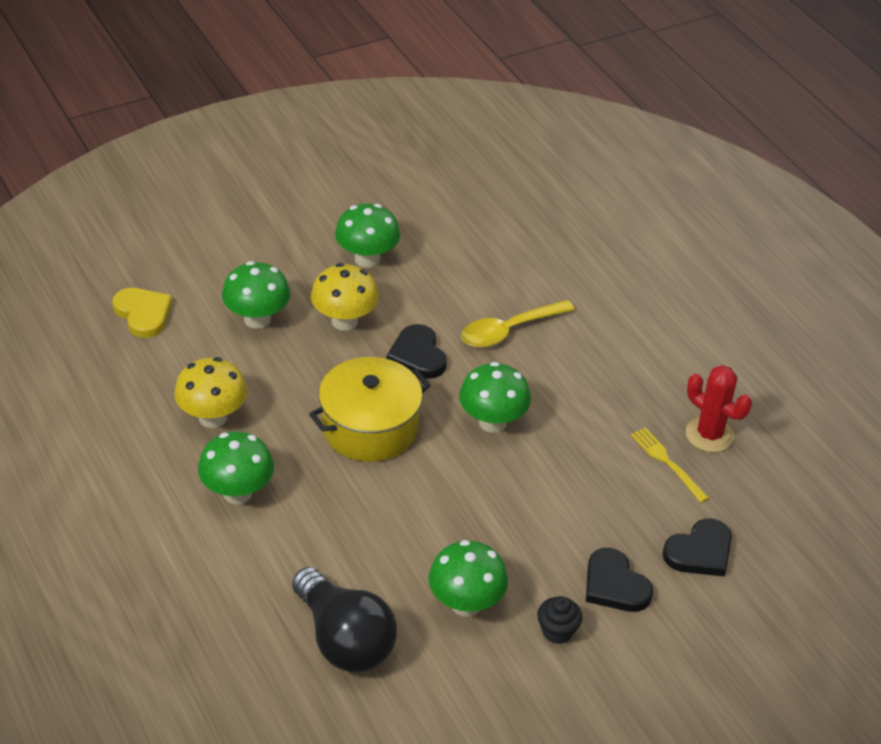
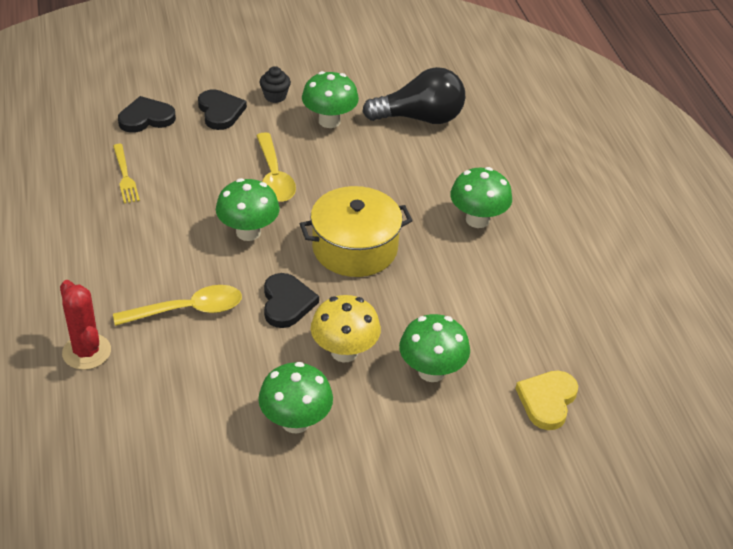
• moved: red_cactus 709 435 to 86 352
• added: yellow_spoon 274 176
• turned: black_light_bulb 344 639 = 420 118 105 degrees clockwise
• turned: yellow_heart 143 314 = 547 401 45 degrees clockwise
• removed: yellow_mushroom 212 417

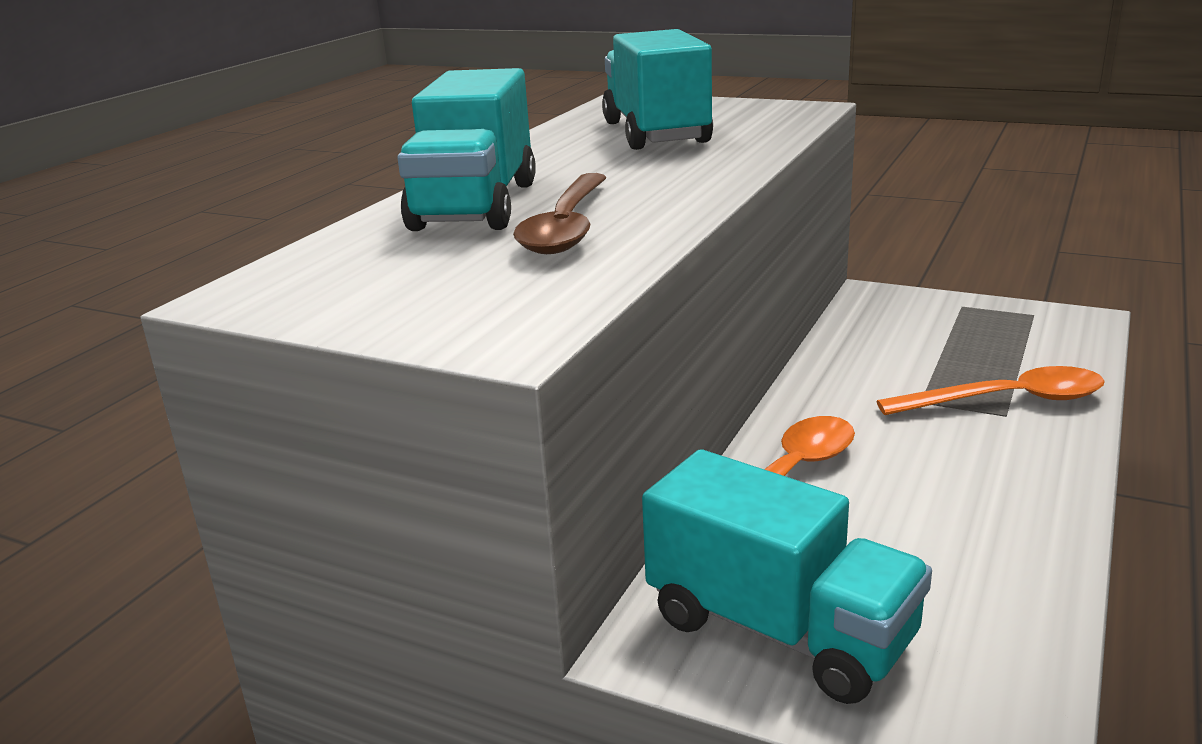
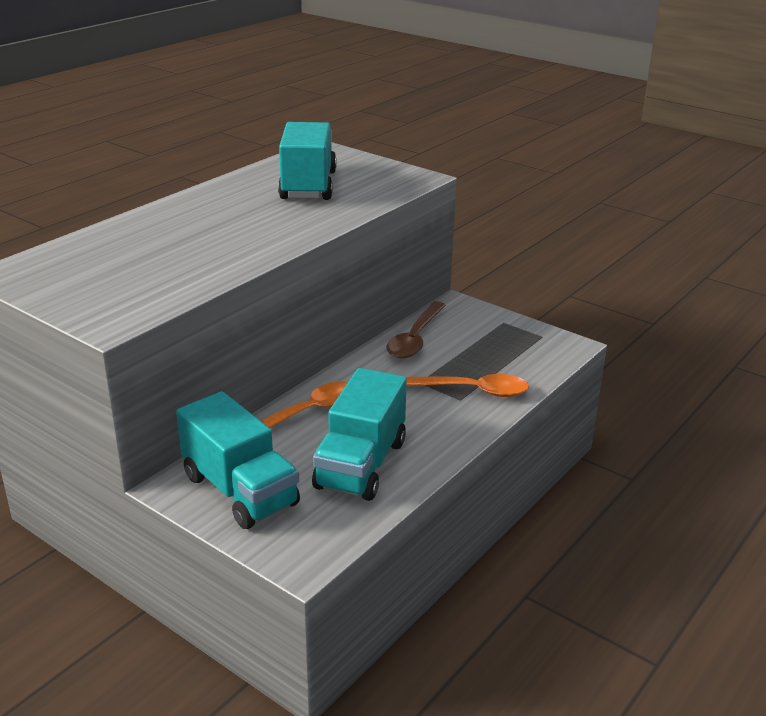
• moved: turquoise_truck 475 206 to 361 464
• moved: brown_spoon 566 227 to 415 338

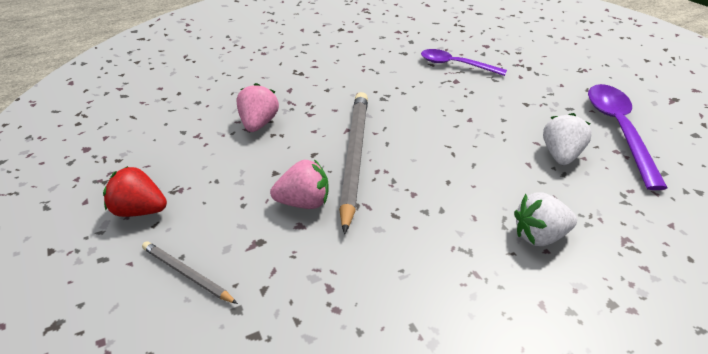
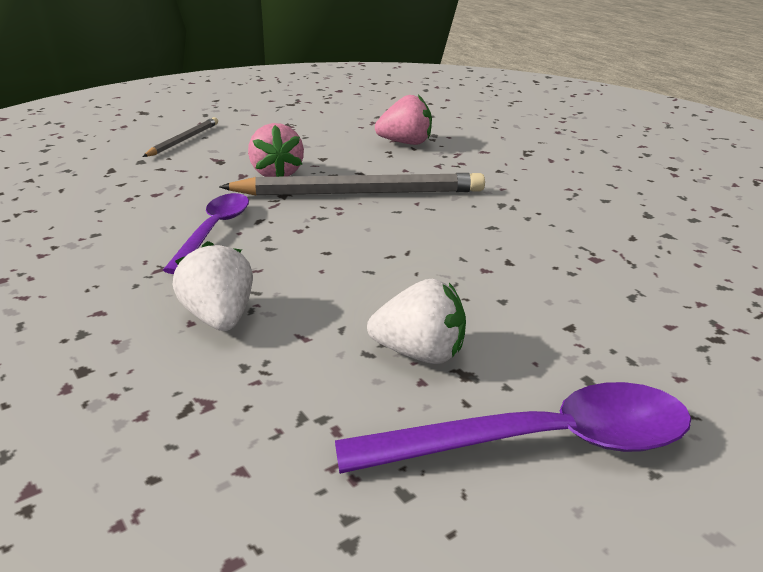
• moved: purple_spoon 456 65 to 213 231
• removed: red_strawberry 140 210

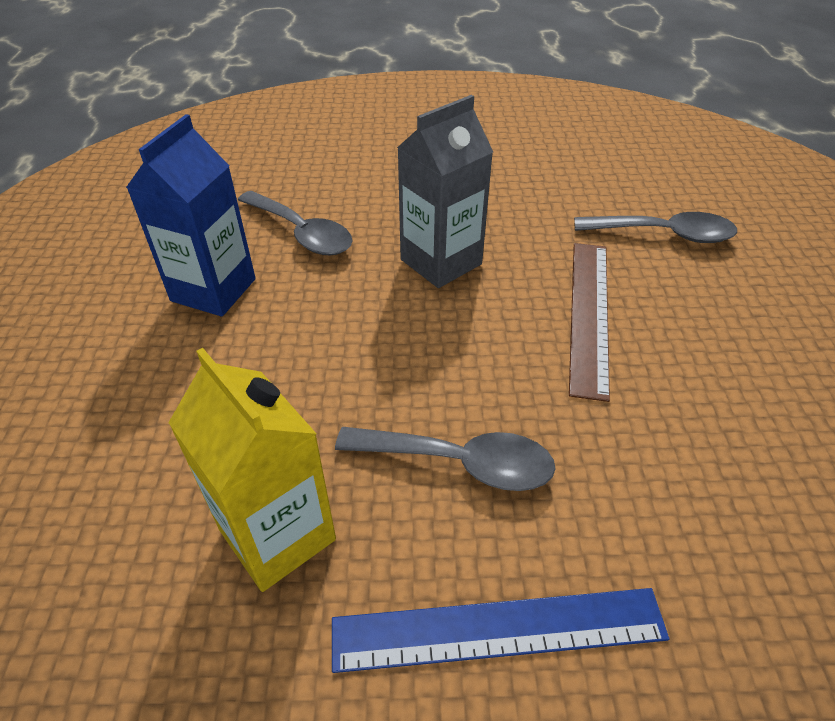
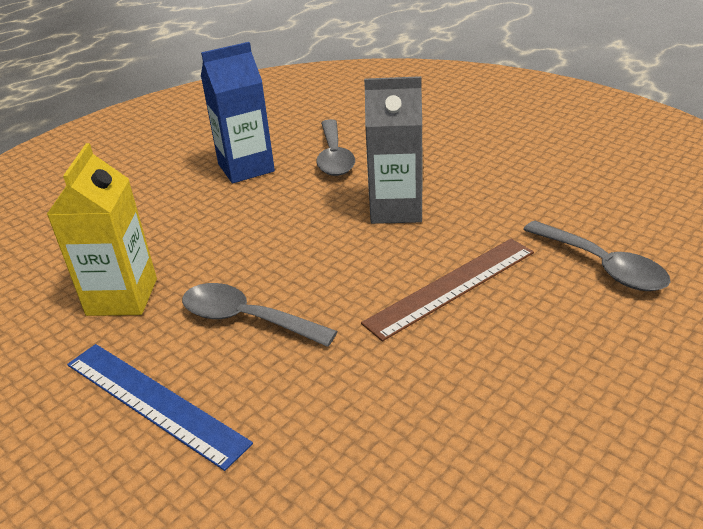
• turned: grey_spoon 459 463 = 246 319 150 degrees clockwise

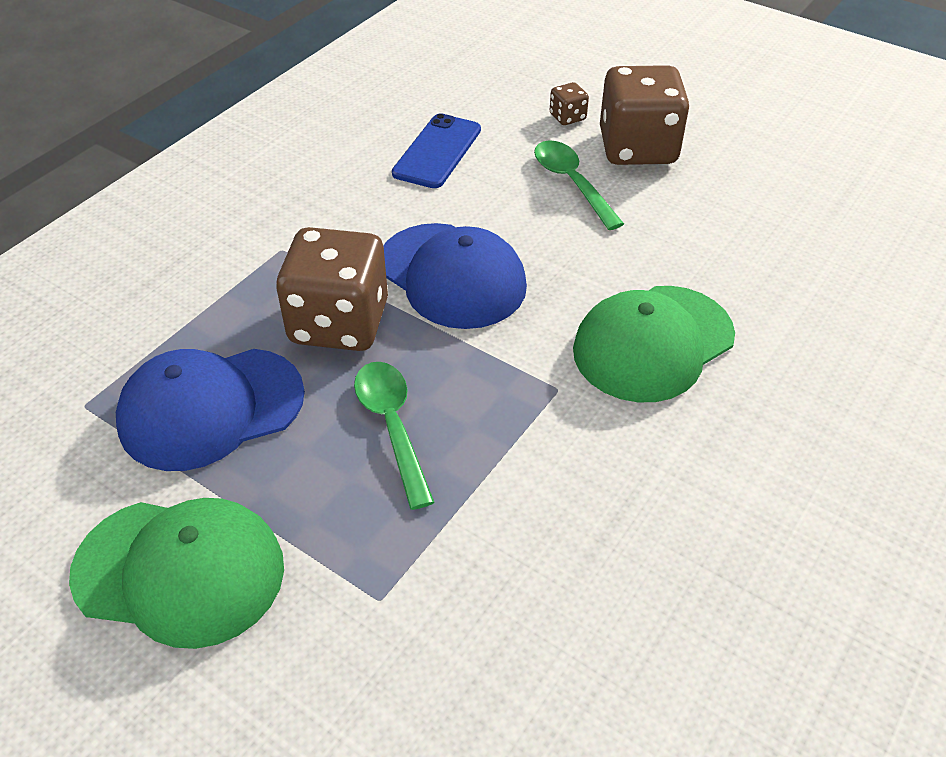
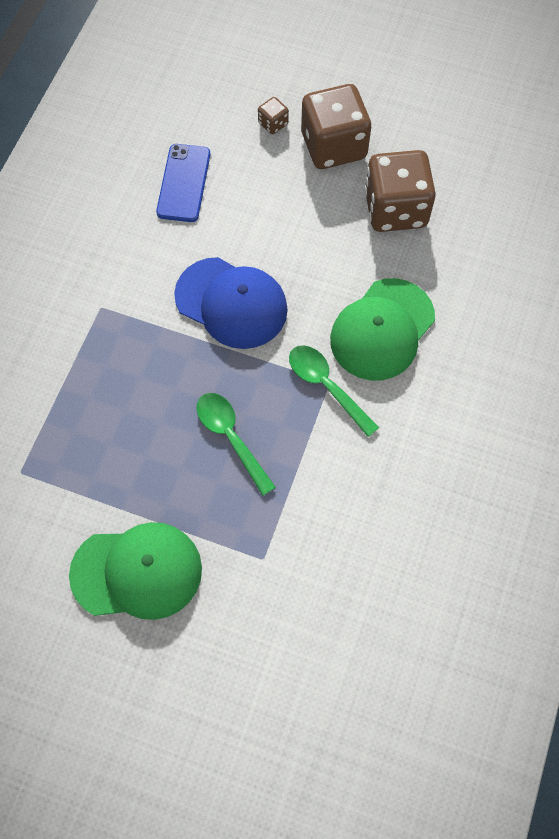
• moved: green_spoon 571 183 to 326 386
• moved: brown_dice 339 323 to 395 209
• removed: blue_cap 211 408

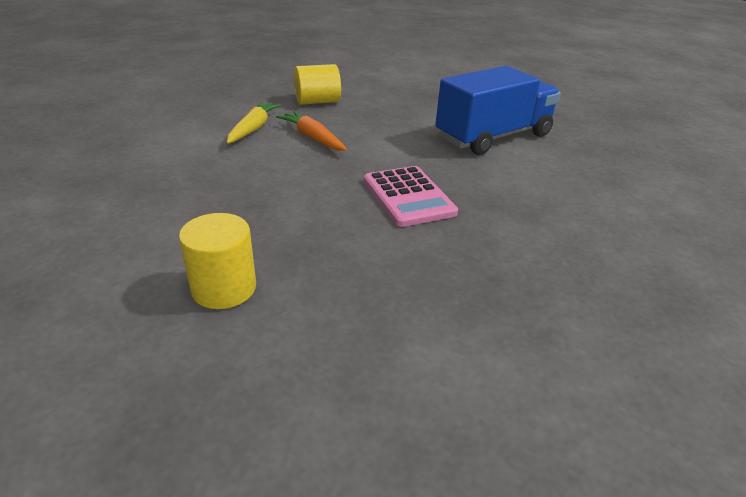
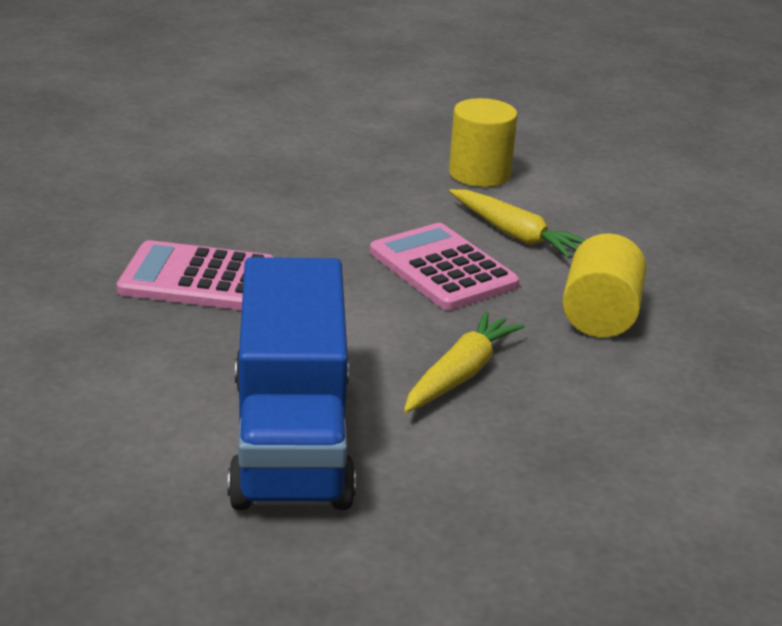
• replaced: orange_carrot 312 138 to pink_calculator 442 268
• added: yellow_carrot 460 374
• moved: yellow_cylinder 224 288 to 479 174

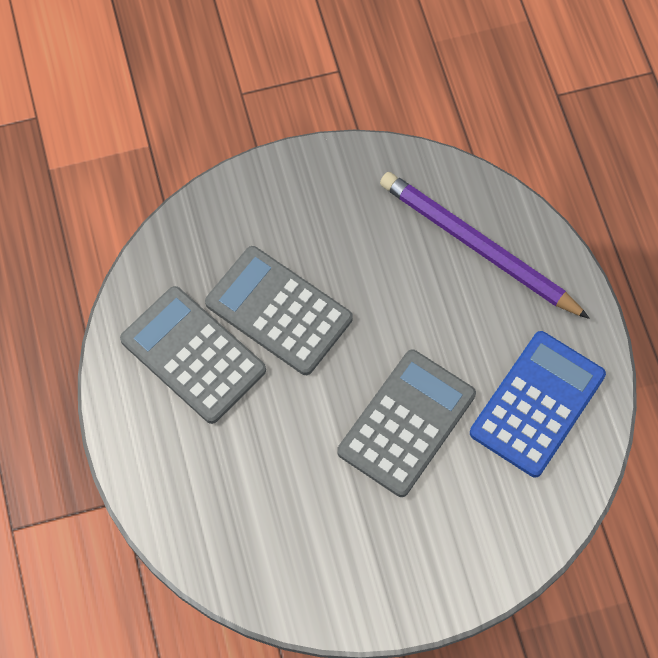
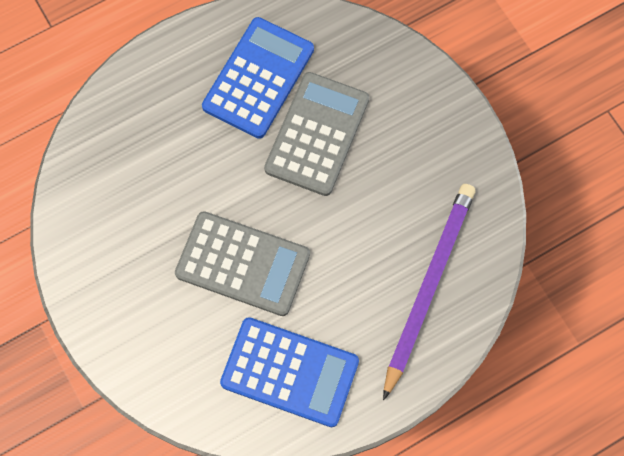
• recoloured: grey_calculator 193 355 to blue_calculator 258 78

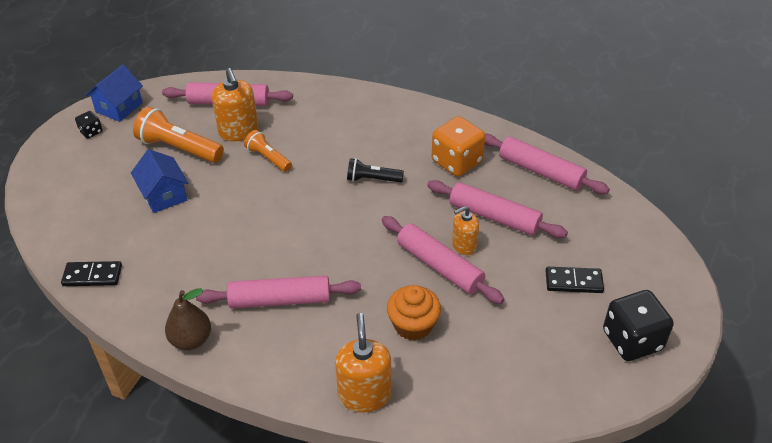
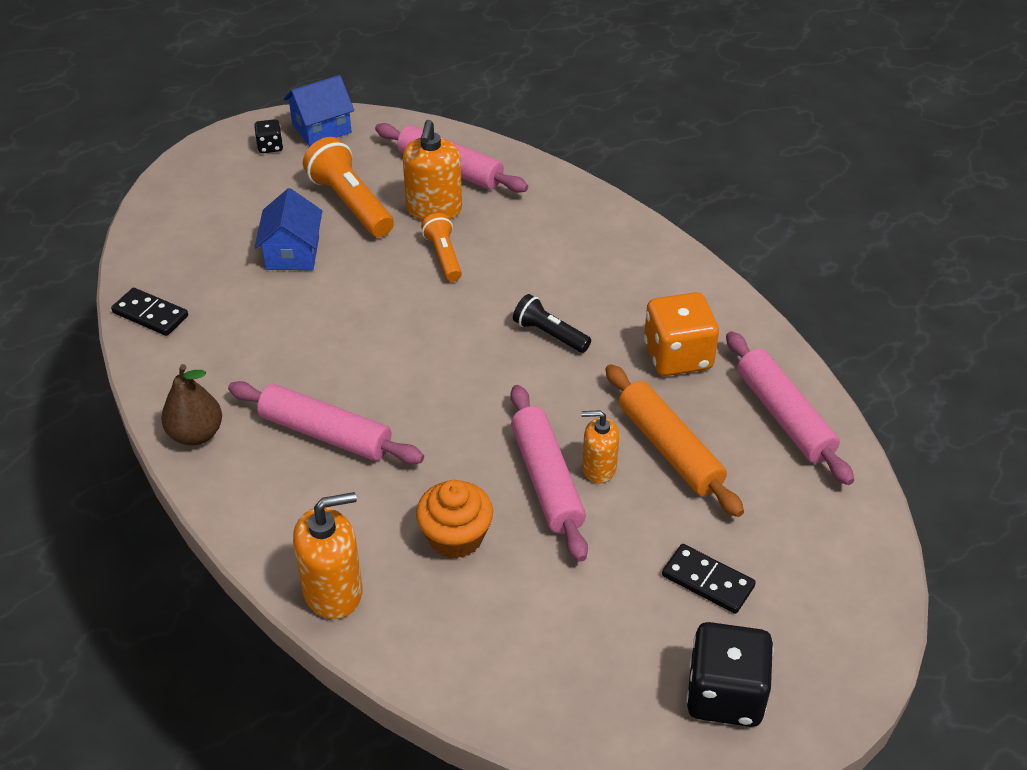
• turned: orange_soap_dispenser 364 395 = 333 591 45 degrees clockwise
• recoloured: pink_rolling_pin 494 217 to orange_rolling_pin 669 449

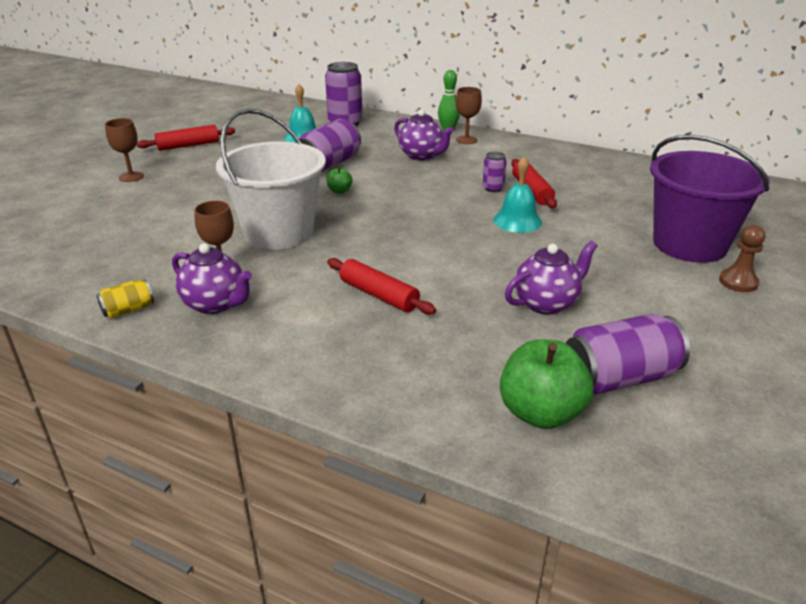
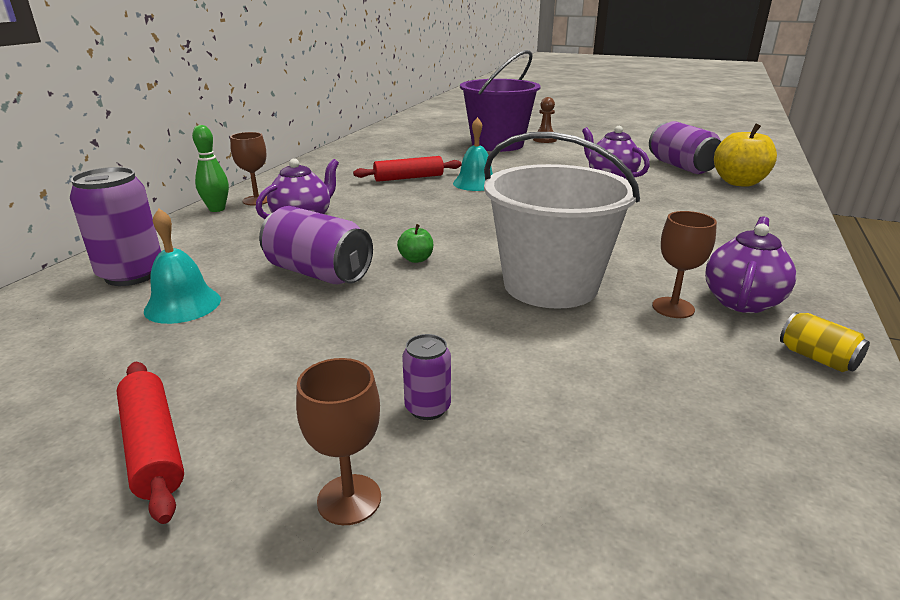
• moved: purple_can 493 188 to 427 408
• recoloured: green_apple 541 413 to yellow_apple 739 182
• removed: red_rolling_pin 379 295

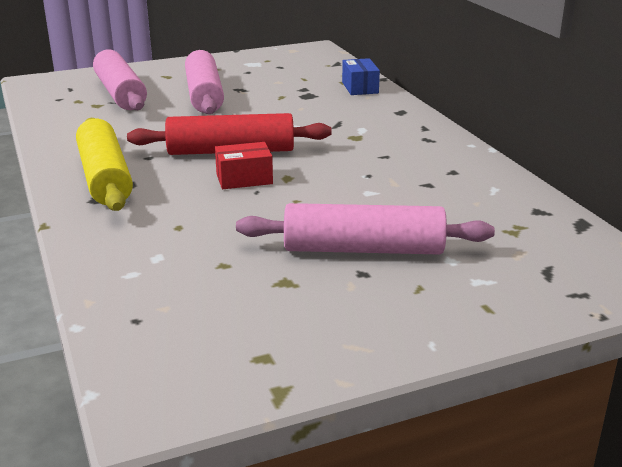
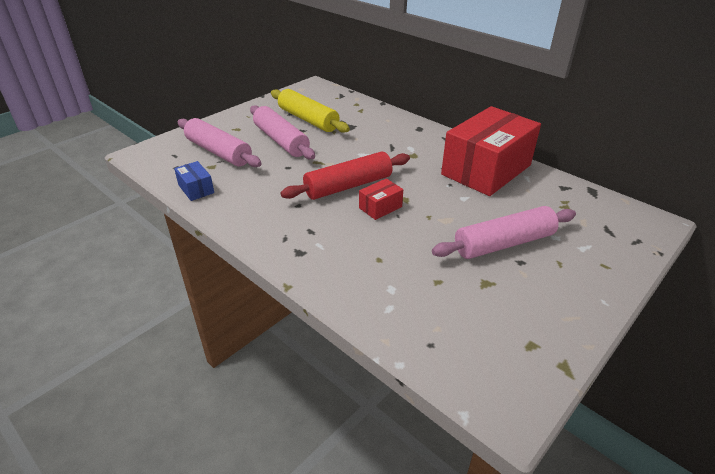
• moved: blue_box 360 88 to 196 189
• moved: yellow_rolling_pin 105 178 to 308 119
• added: red_box 486 170

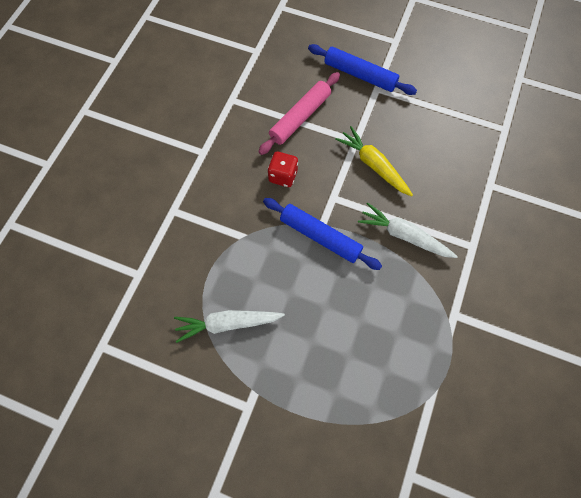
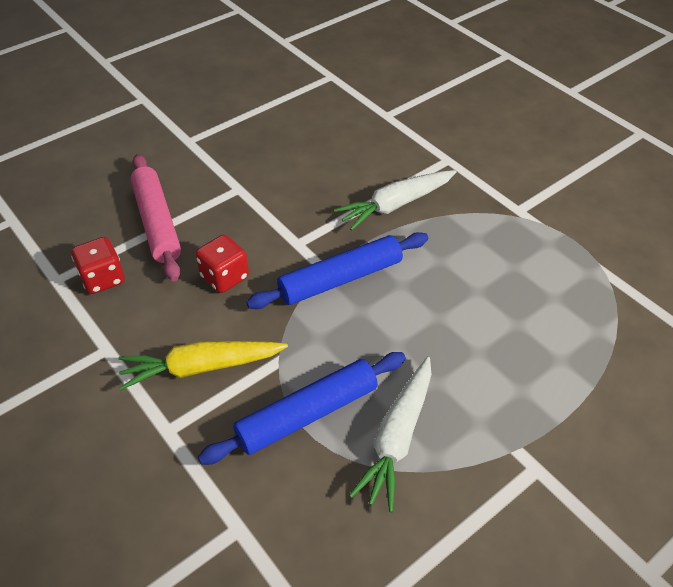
• added: red_dice 103 279
• moved: yellow_carrot 373 165 to 201 367
• moved: blue_rolling_pin 360 75 to 307 414

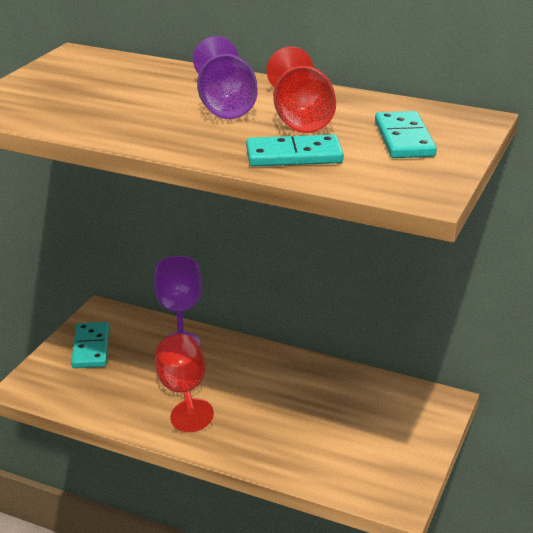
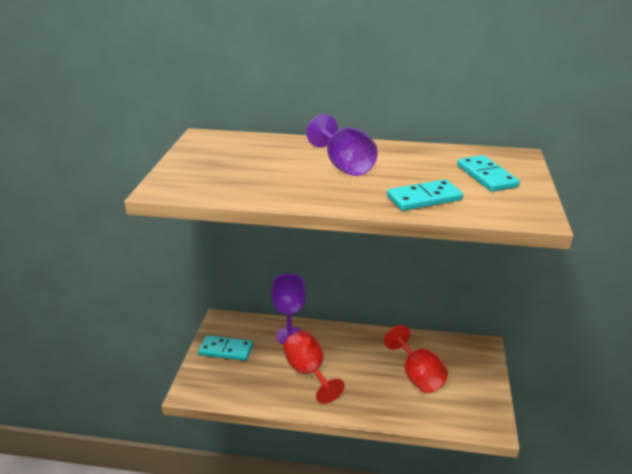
• turned: turquoise_domino 91 348 = 226 350 60 degrees counterclockwise
• moved: red_goblet 300 119 to 418 376

